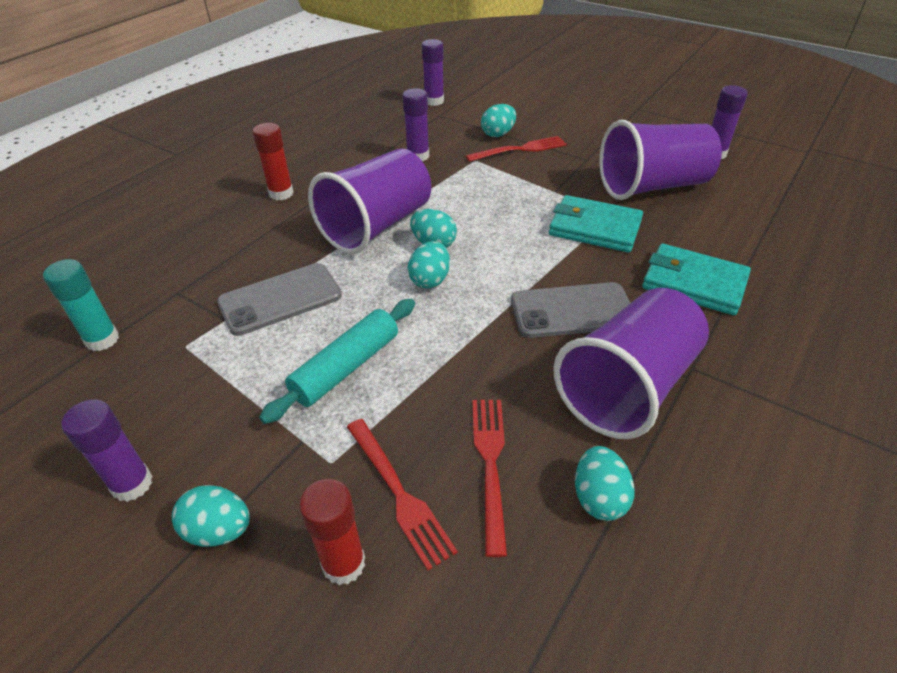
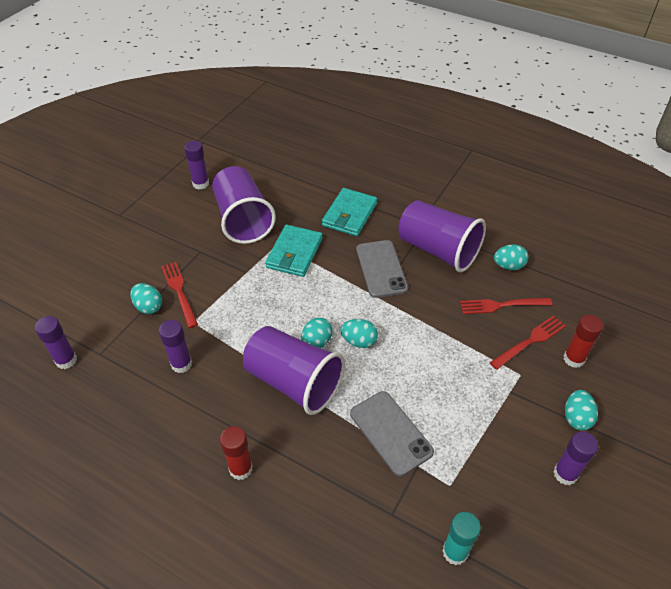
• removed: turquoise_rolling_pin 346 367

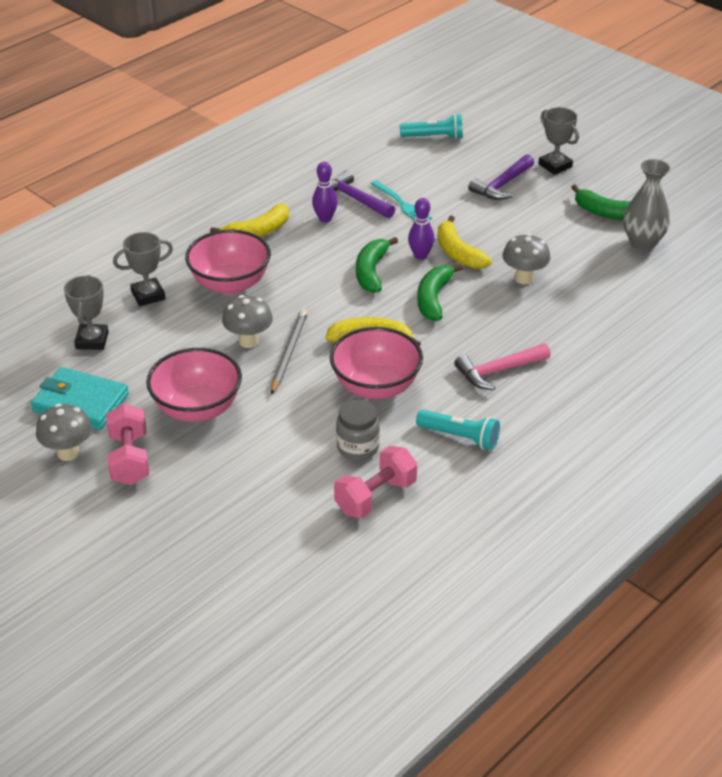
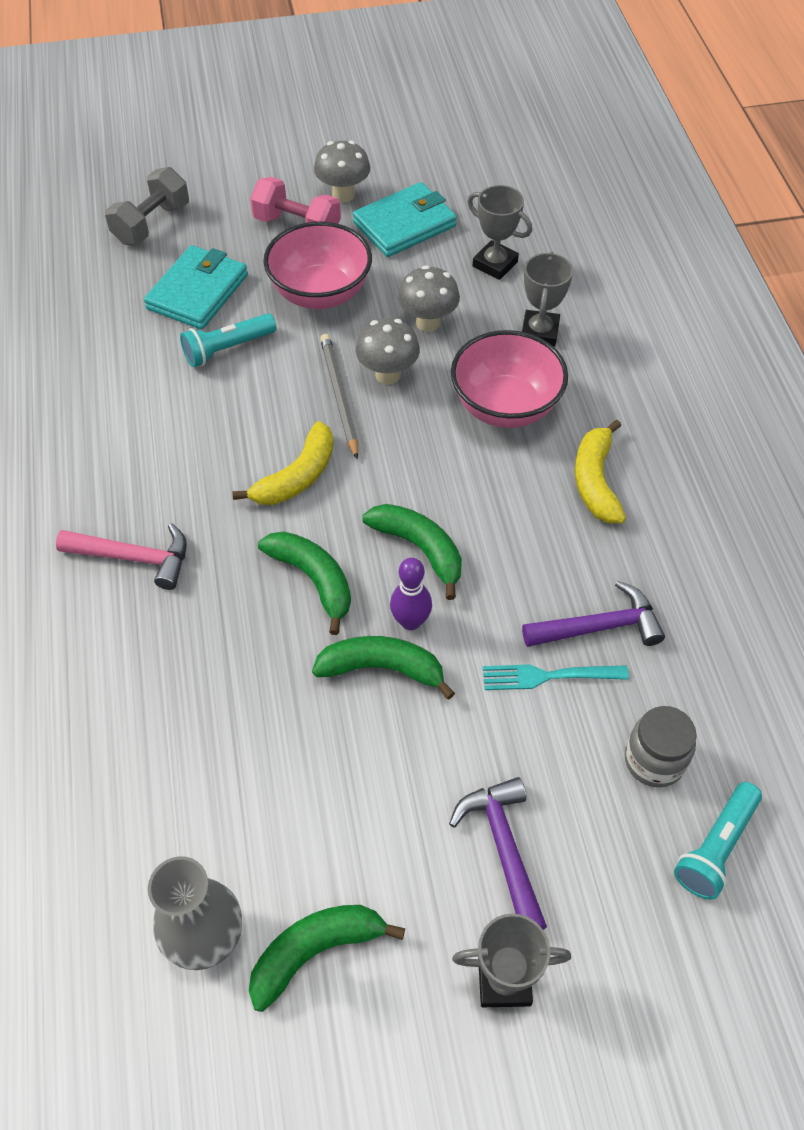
• turned: pink_hammer 498 371 = 135 558 90 degrees clockwise
• added: grey_dumbbell 152 224
• added: turquoise_wallet 197 292
• moved: turquoise_flashlight 460 437 to 227 349
• recoloured: yellow_banana 458 253 to green_banana 382 669
• turned: grey_pencil 288 353 = 339 396 150 degrees counterclockwise
• moved: grey_mushroom 524 278 to 428 323
• moved: grey_jar 357 447 to 654 760
• removed: purple_bowling_pin 325 218
• removed: pink_bowl 376 387
• removed: pink_dumbbell 375 497

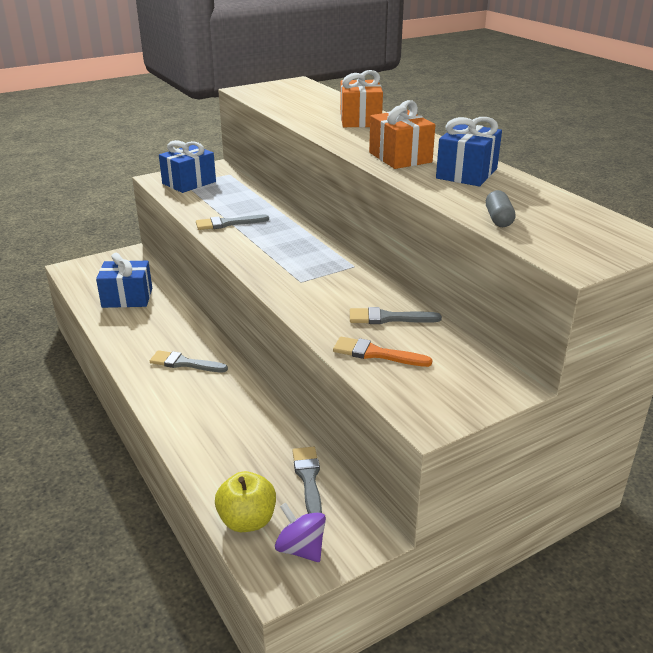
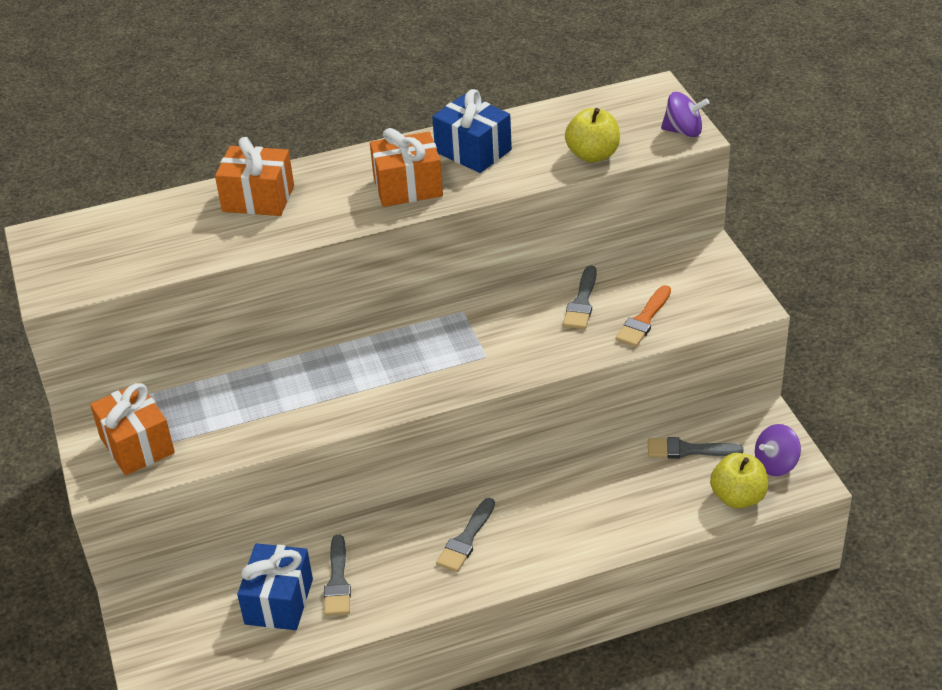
• recoloured: blue_gift 189 183 to orange_gift 137 445
• moved: grey_brush 228 223 to 337 581
• replaced: grey_capsule 498 219 to yellow_apple 593 155
• added: purple_spinning_top 683 131

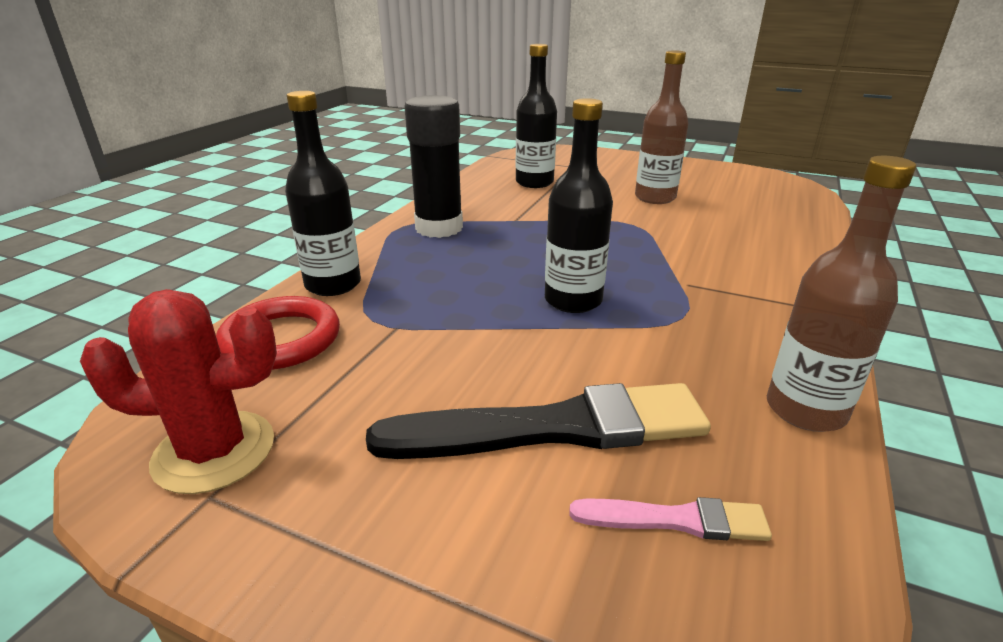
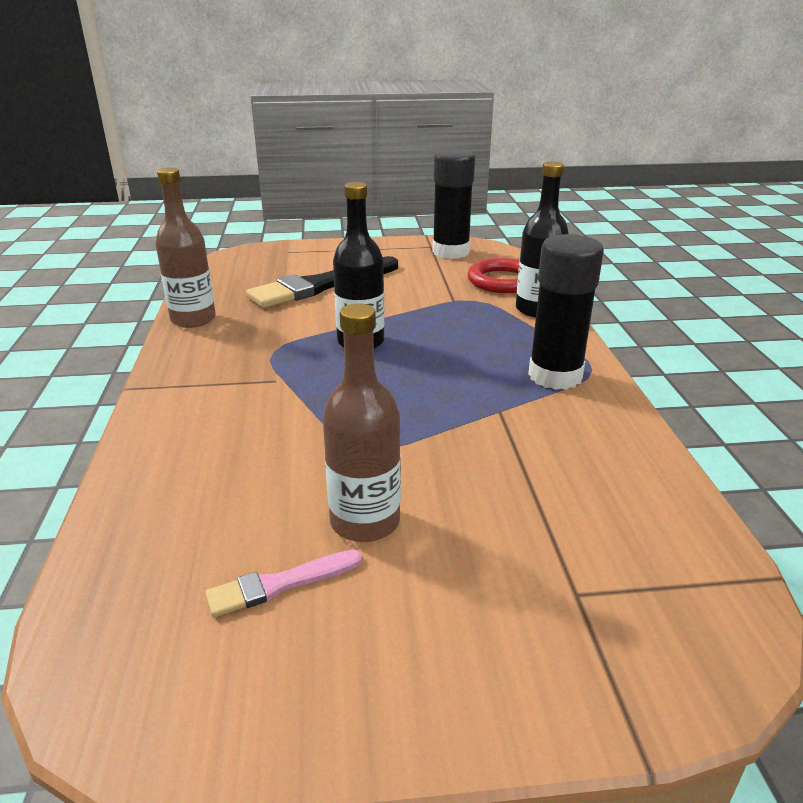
• moved: pink_brush 675 520 to 280 584
• replaced: red_cactus 214 451 to black_glue_stick 450 252
• removed: black_bottle 534 182

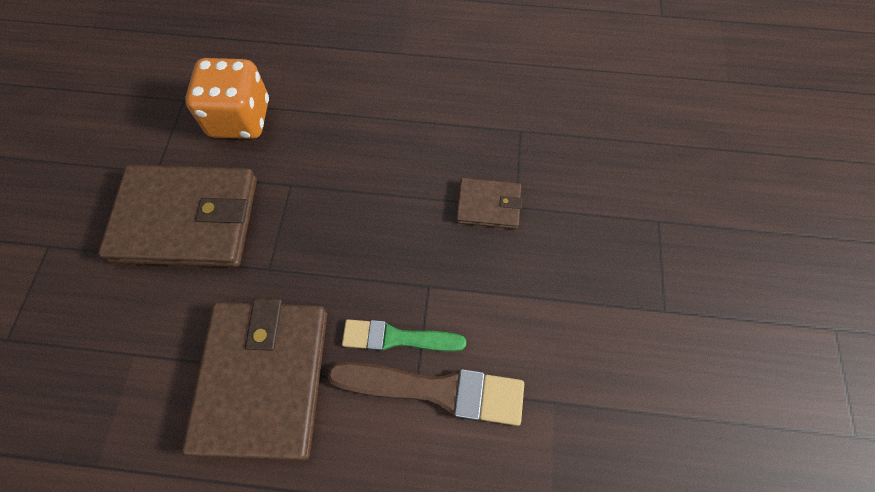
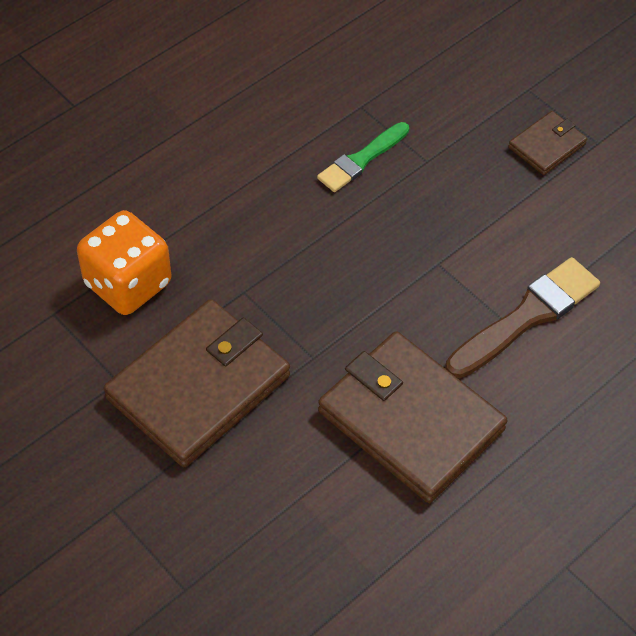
• moved: green_brush 397 338 to 361 159
• moved: brown_wallet 488 205 to 547 146

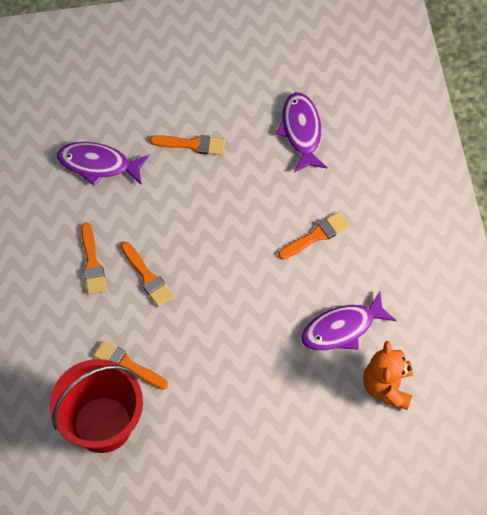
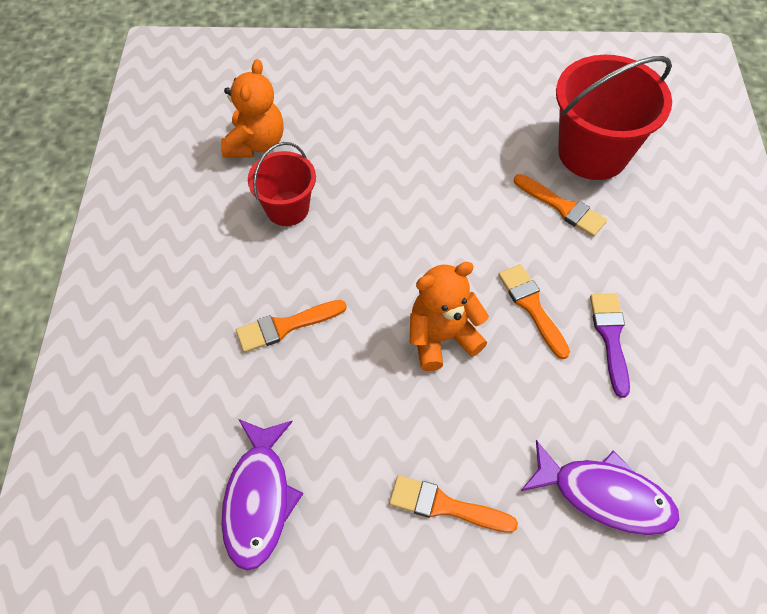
• replaced: purple_fish 342 328 to red_bucket 287 208
• added: orange_teddy_bear 442 337
• recoloured: orange_brush 92 263 to purple_brush 610 337

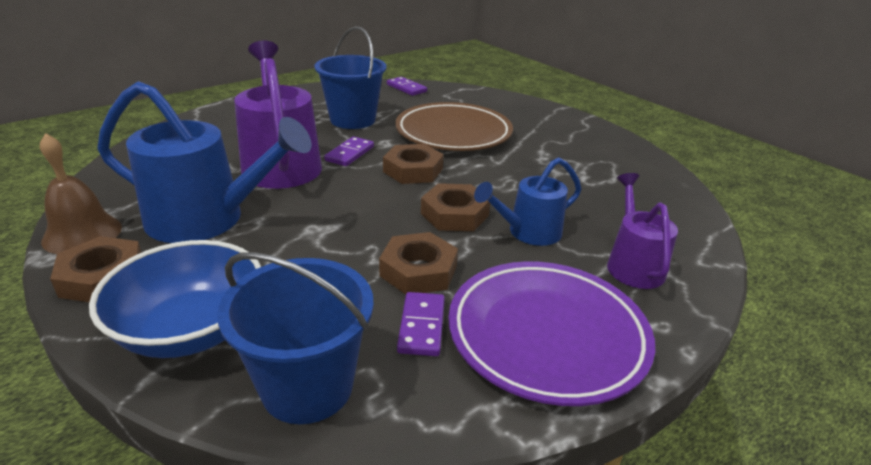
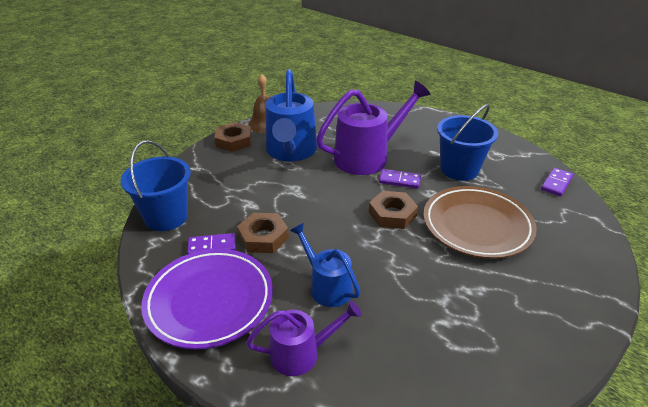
• removed: blue_bowl 191 330
• removed: brown_nut 454 214

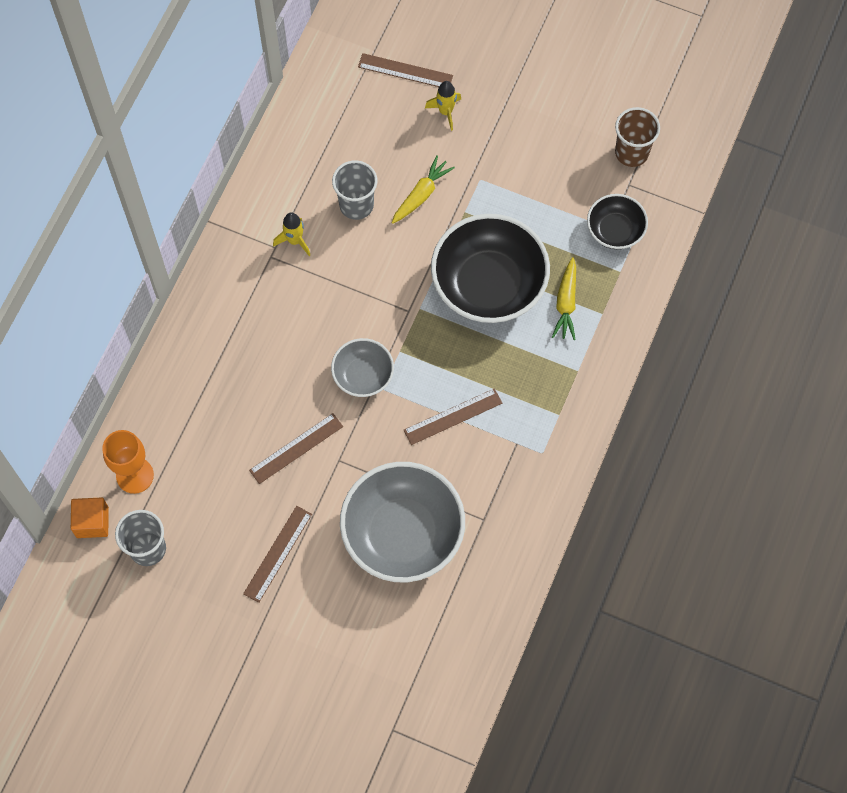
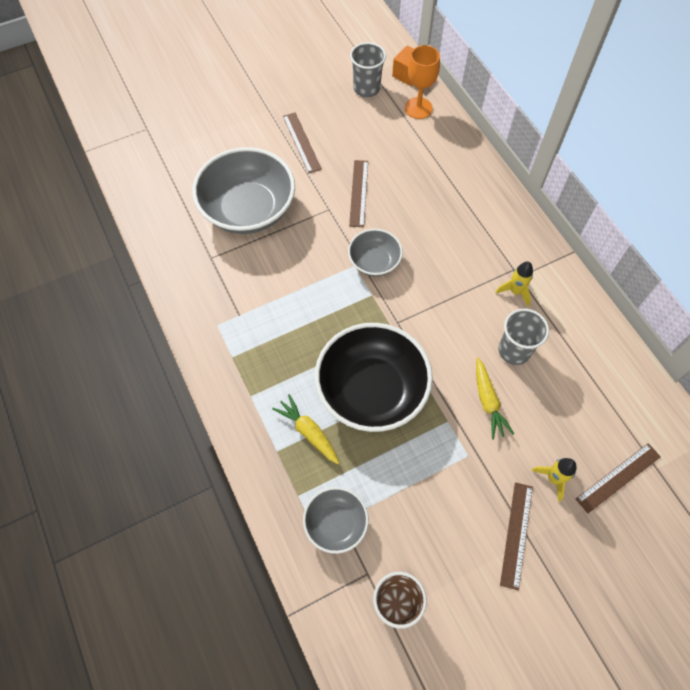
• recoloured: black_bowl 615 230 to grey_bowl 336 524
• moved: brown_ruler 453 416 to 516 534

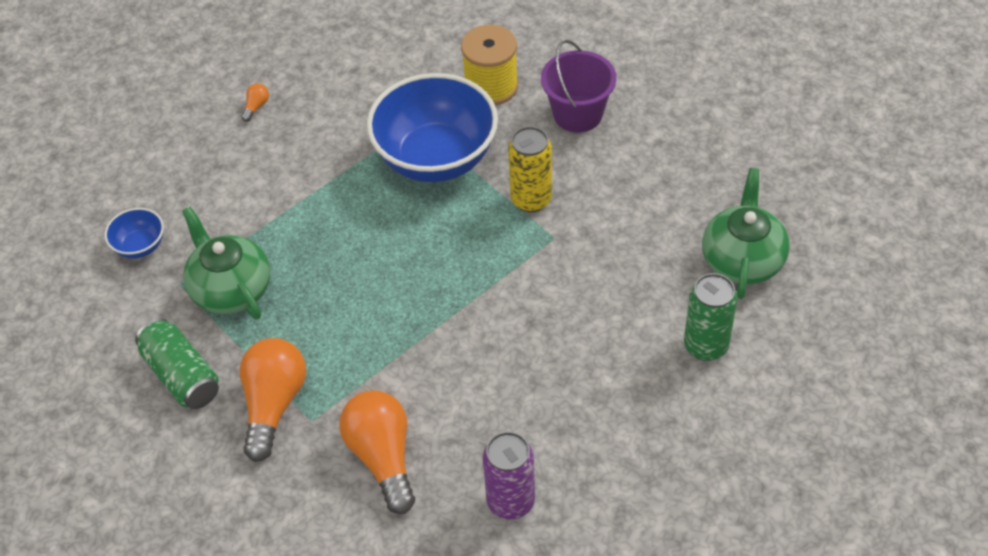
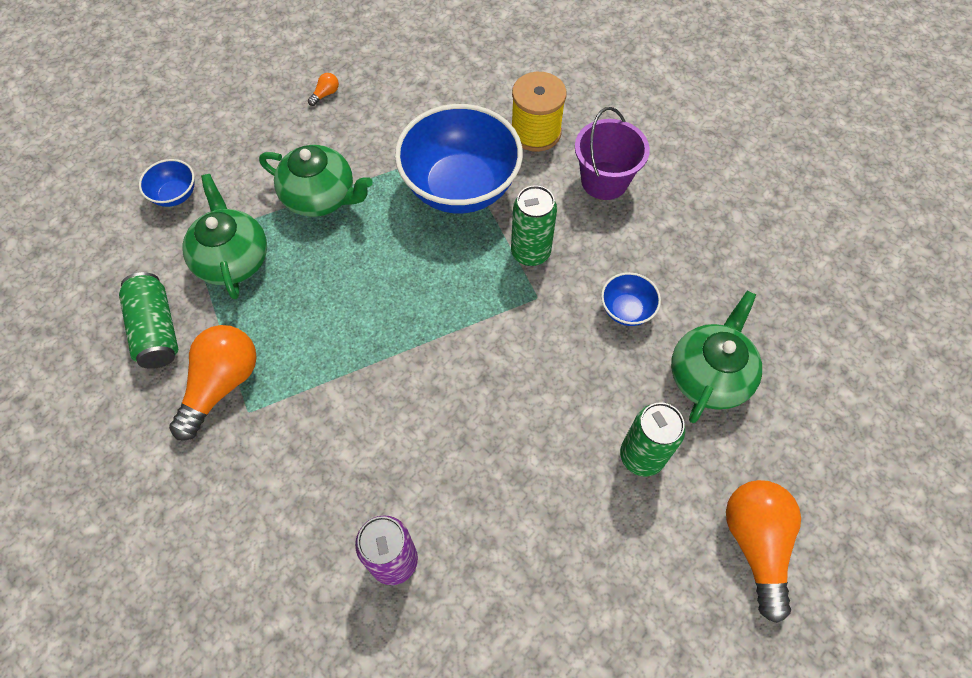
• added: green_teapot 321 197
• recoloured: yellow_can 531 199 to green_can 530 252
• added: blue_bowl 626 310
• moved: orange_light_bulb 383 457 to 755 544

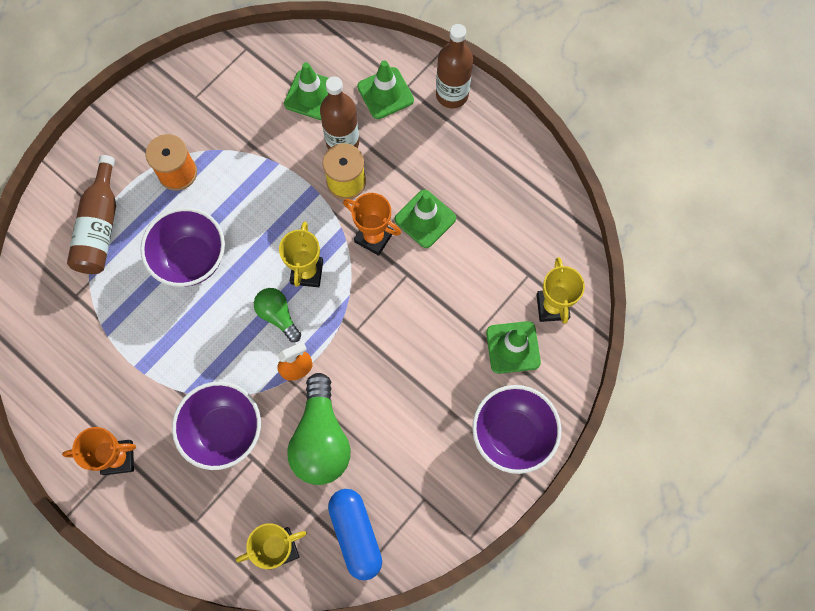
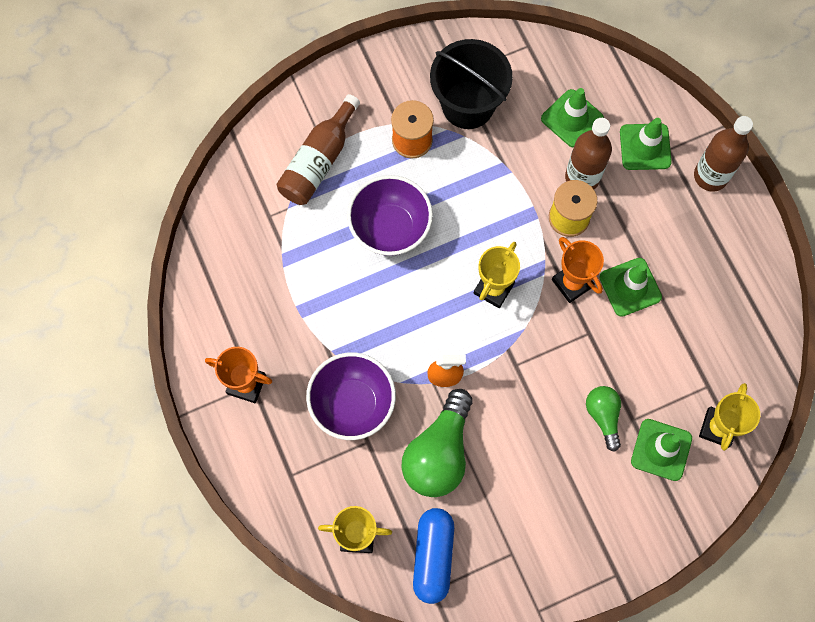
• added: black_bucket 468 105
• moved: green_light_bulb 278 315 to 603 416
• removed: purple_bowl 512 434

